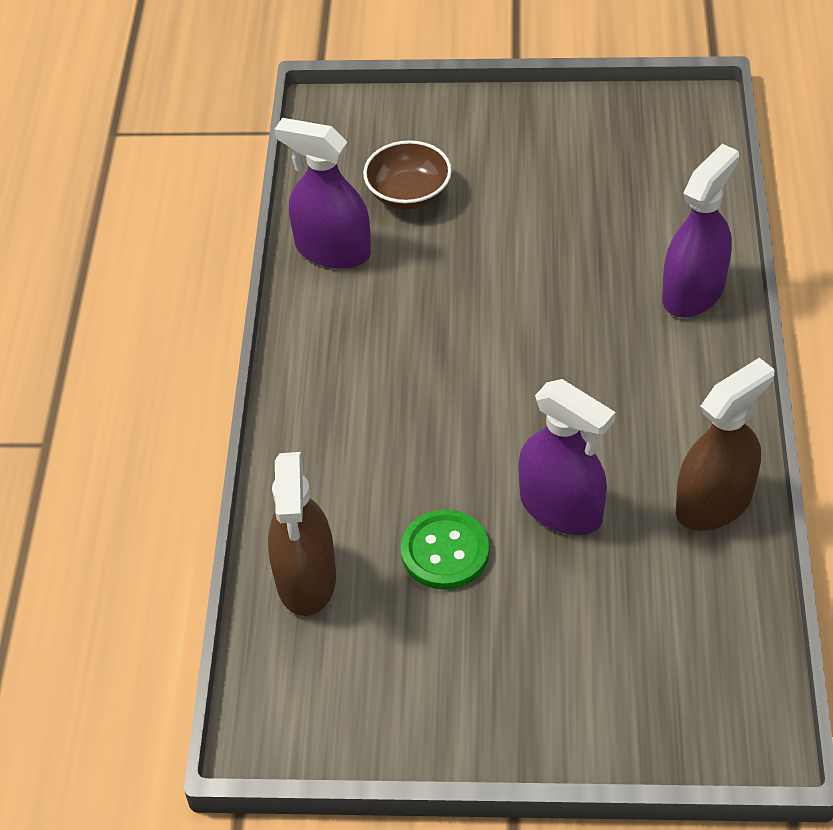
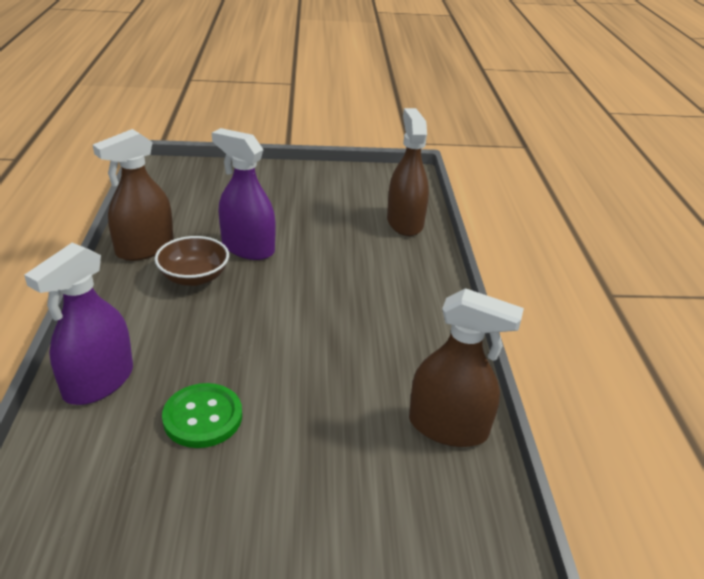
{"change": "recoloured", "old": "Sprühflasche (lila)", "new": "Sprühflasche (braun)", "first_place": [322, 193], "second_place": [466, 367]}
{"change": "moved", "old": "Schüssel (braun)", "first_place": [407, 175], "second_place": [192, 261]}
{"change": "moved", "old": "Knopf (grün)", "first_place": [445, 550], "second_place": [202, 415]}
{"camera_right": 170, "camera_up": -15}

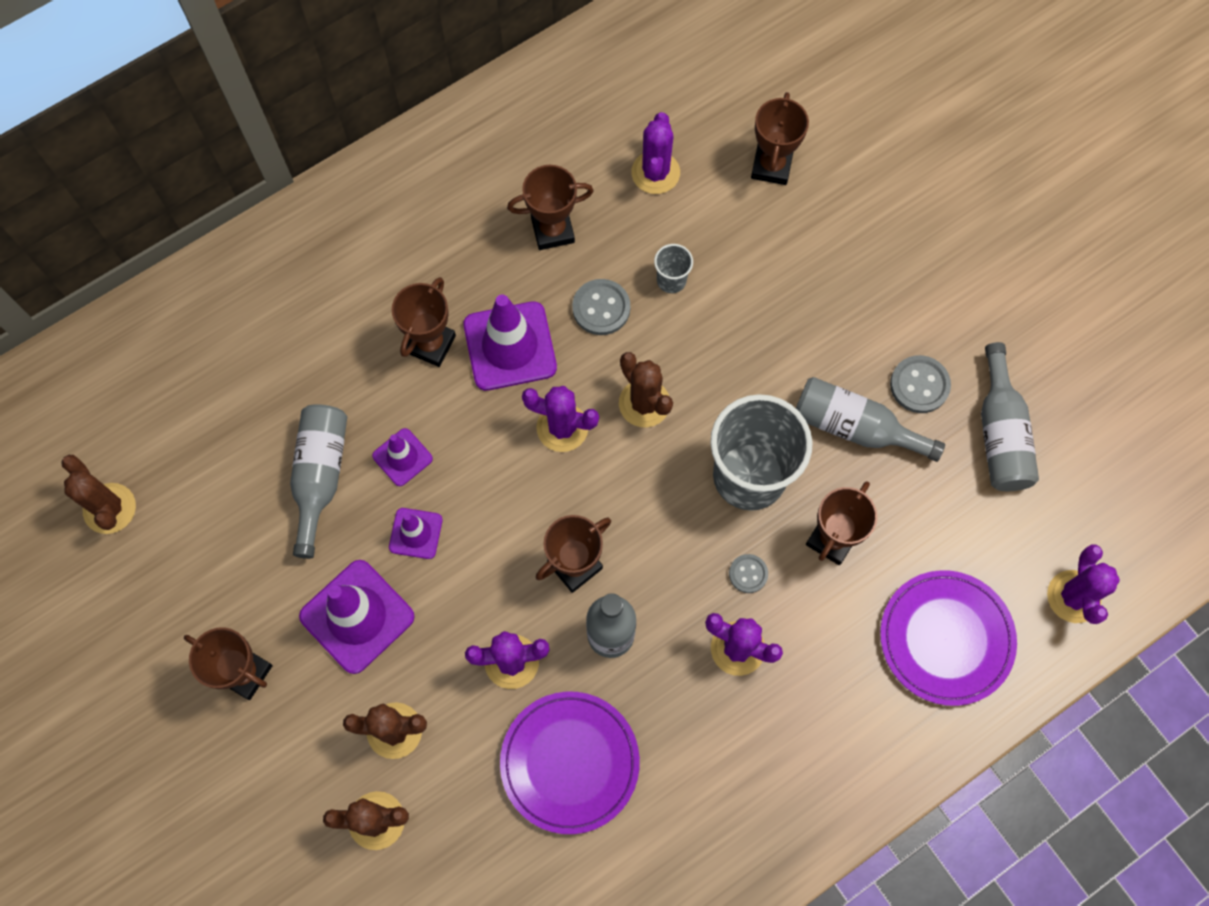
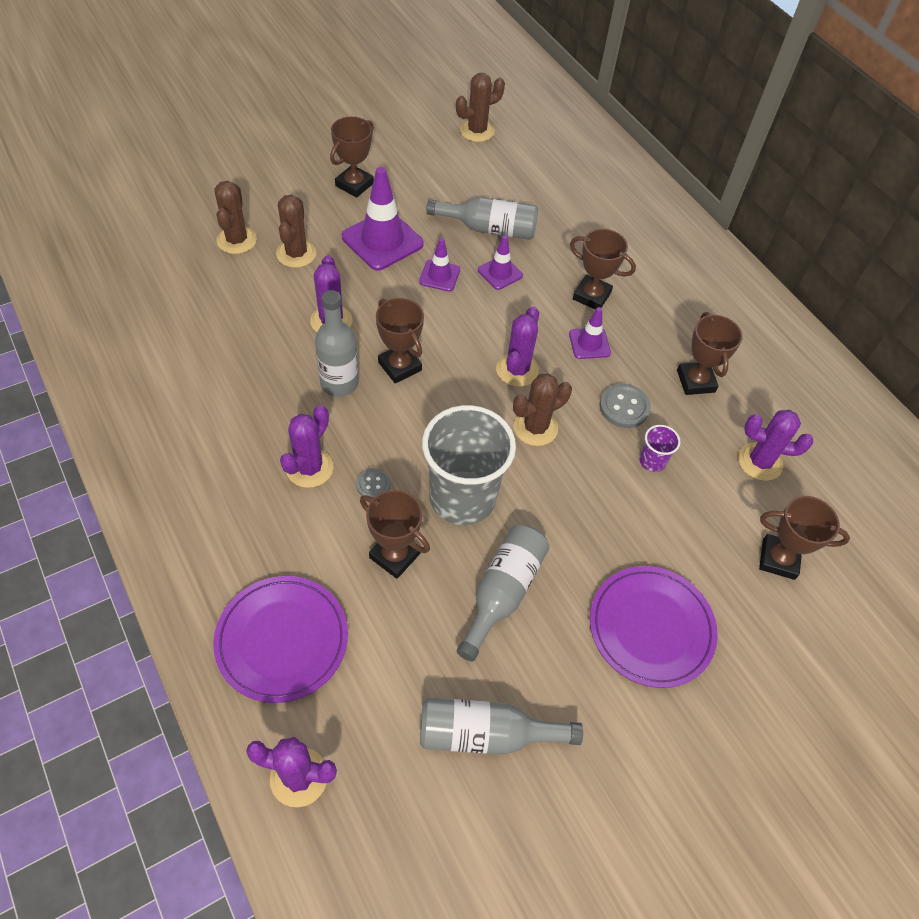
{"change": "resized", "old": "Leitkegel (lila)", "first_place": [510, 342], "second_place": [590, 333], "factor": 0.55}
{"change": "moved", "old": "Teller (lila)", "first_place": [570, 763], "second_place": [654, 627]}
{"change": "recoloured", "old": "Becher (grau)", "new": "Becher (lila)", "first_place": [673, 268], "second_place": [660, 448]}
{"change": "removed", "old": "Knopf (grau)", "first_place": [920, 384]}
{"camera_right": 90, "camera_up": -15}

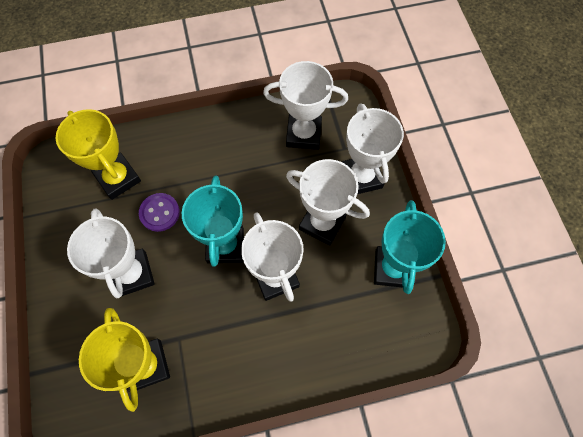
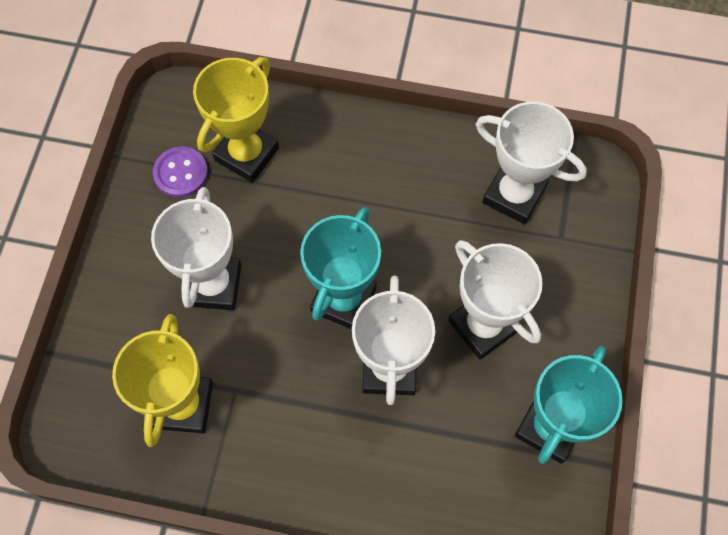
{"change": "turned", "old": "Pokal (gelb)", "first_place": [98, 154], "second_place": [236, 120], "degrees": 45}
{"change": "moved", "old": "Knopf (lila)", "first_place": [159, 212], "second_place": [180, 172]}
{"change": "removed", "old": "Pokal (weiß)", "first_place": [373, 149]}
{"camera_right": 25, "camera_up": 0}

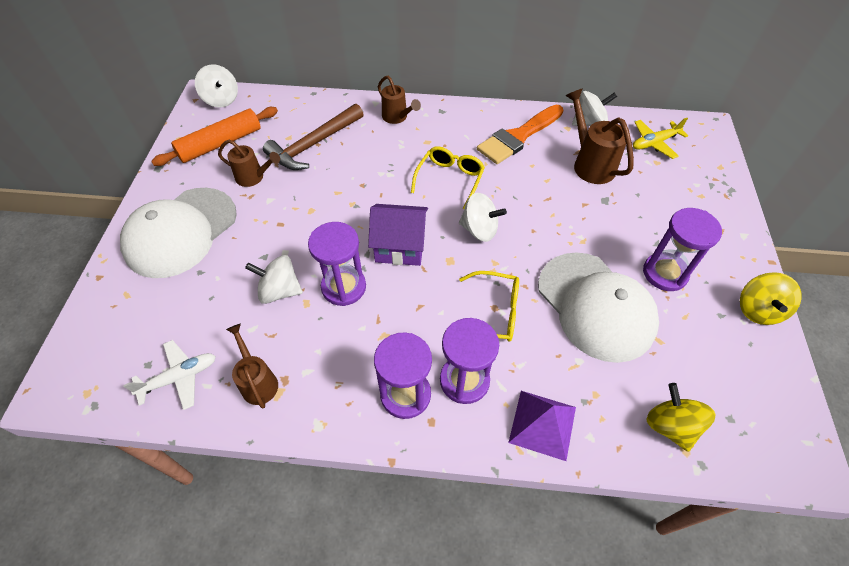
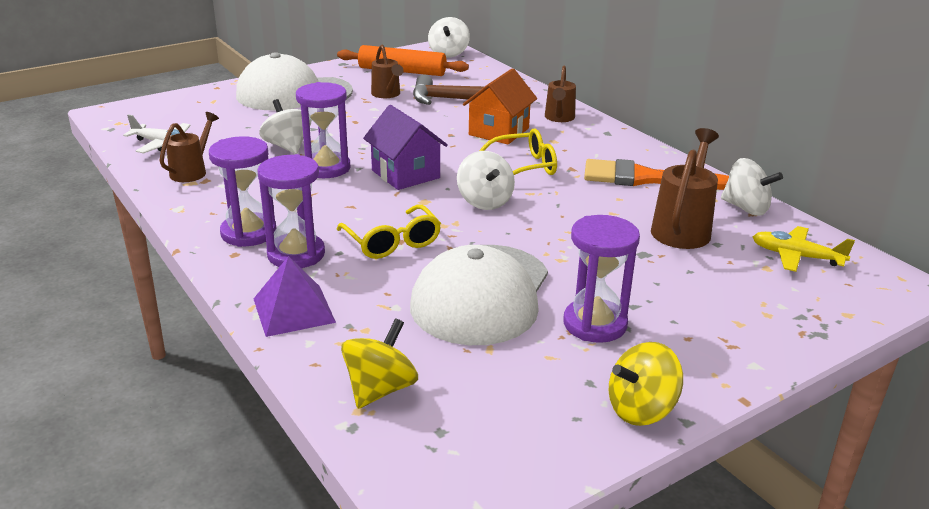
{"change": "added", "new": "Haus (orange)", "second_place": [500, 106]}
{"camera_right": 50, "camera_up": -25}

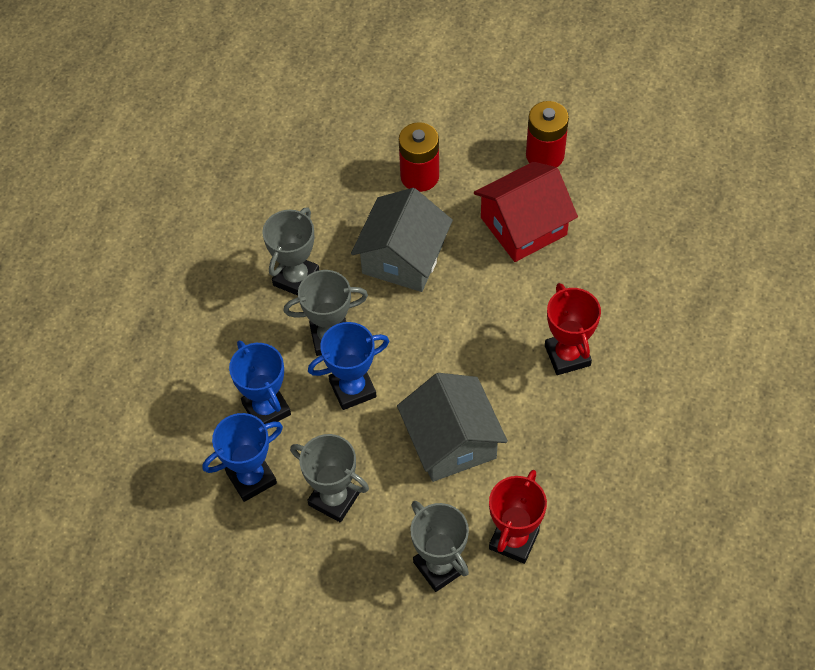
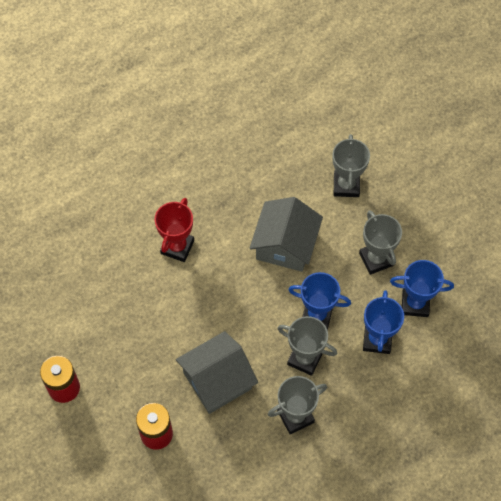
{"change": "removed", "old": "Haus (rot)", "first_place": [526, 212]}
{"change": "removed", "old": "Pokal (rot)", "first_place": [518, 517]}
{"camera_right": -145, "camera_up": 5}

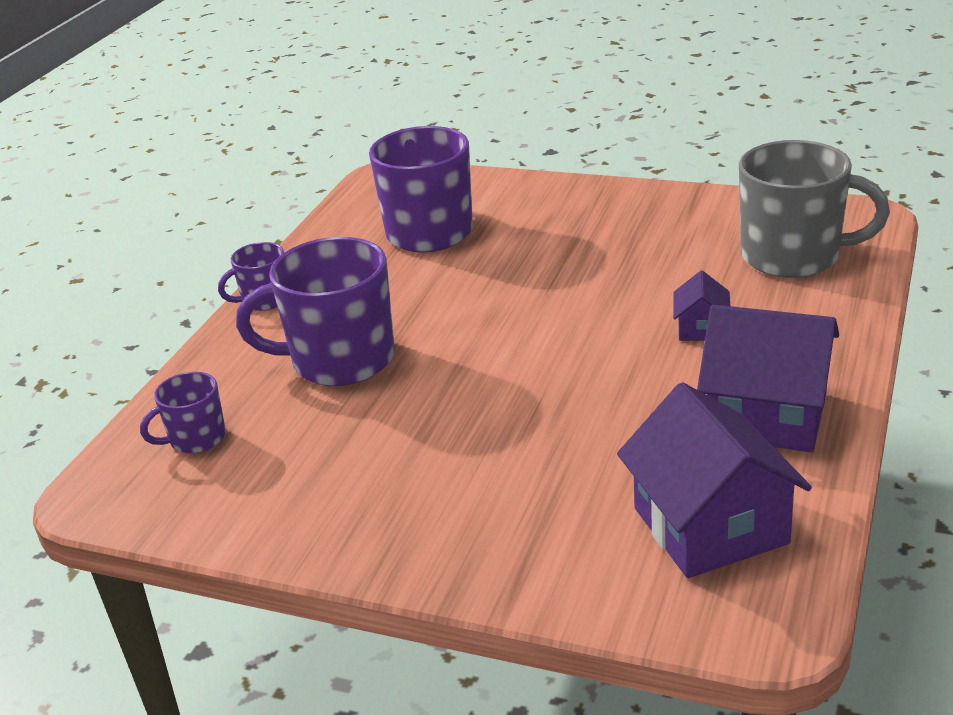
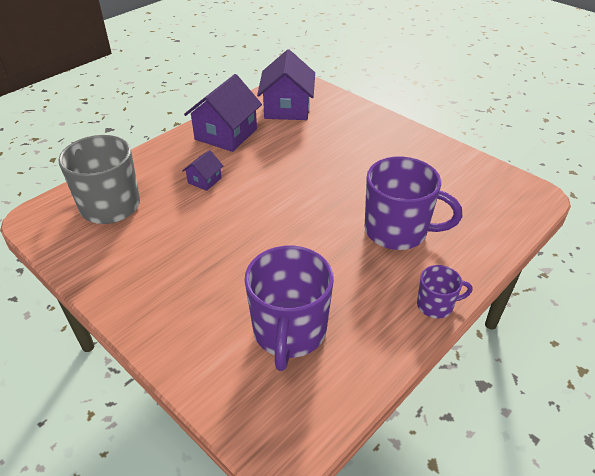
{"change": "removed", "old": "Tasse (lila)", "first_place": [183, 412]}
{"change": "turned", "old": "Haus (lila)", "first_place": [768, 378], "second_place": [223, 113], "degrees": 75}
{"camera_right": -160, "camera_up": 10}

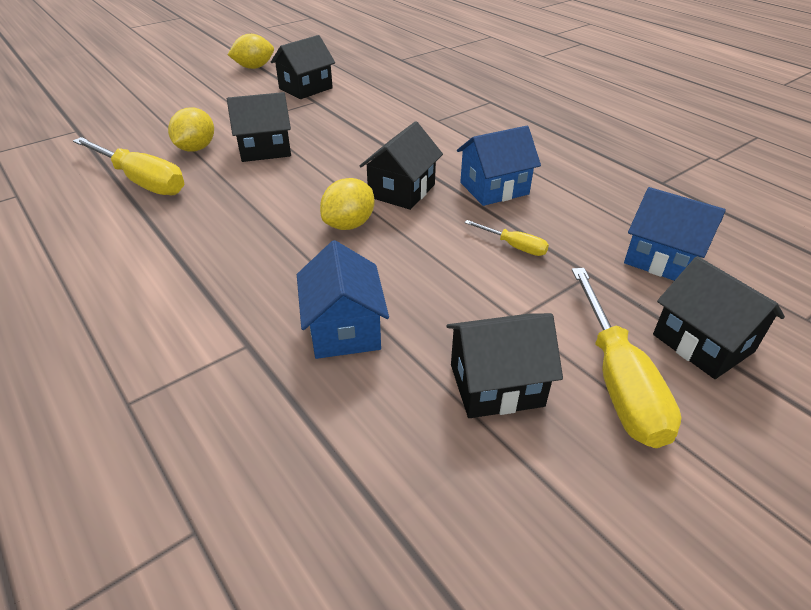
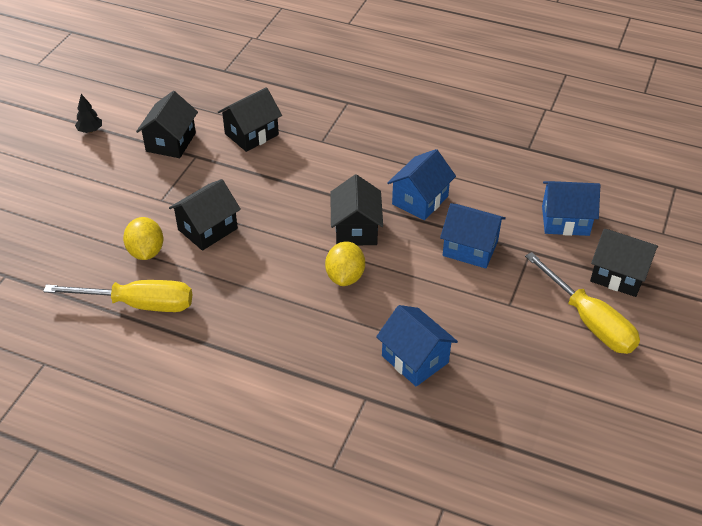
{"change": "replaced", "old": "Zitrone (gelb)", "new": "Baum (schwarz)", "first_place": [251, 51], "second_place": [88, 113]}
{"change": "moved", "old": "Haus (schwarz)", "first_place": [505, 365], "second_place": [250, 119]}
{"change": "replaced", "old": "Schraubenzieher (gelb)", "new": "Haus (blau)", "first_place": [506, 238], "second_place": [473, 235]}
{"camera_right": -30, "camera_up": 5}

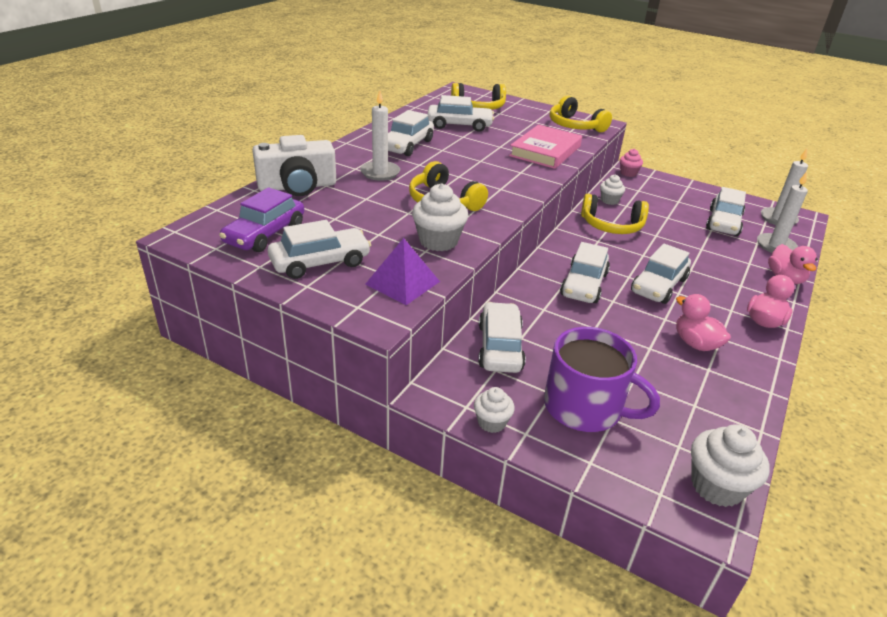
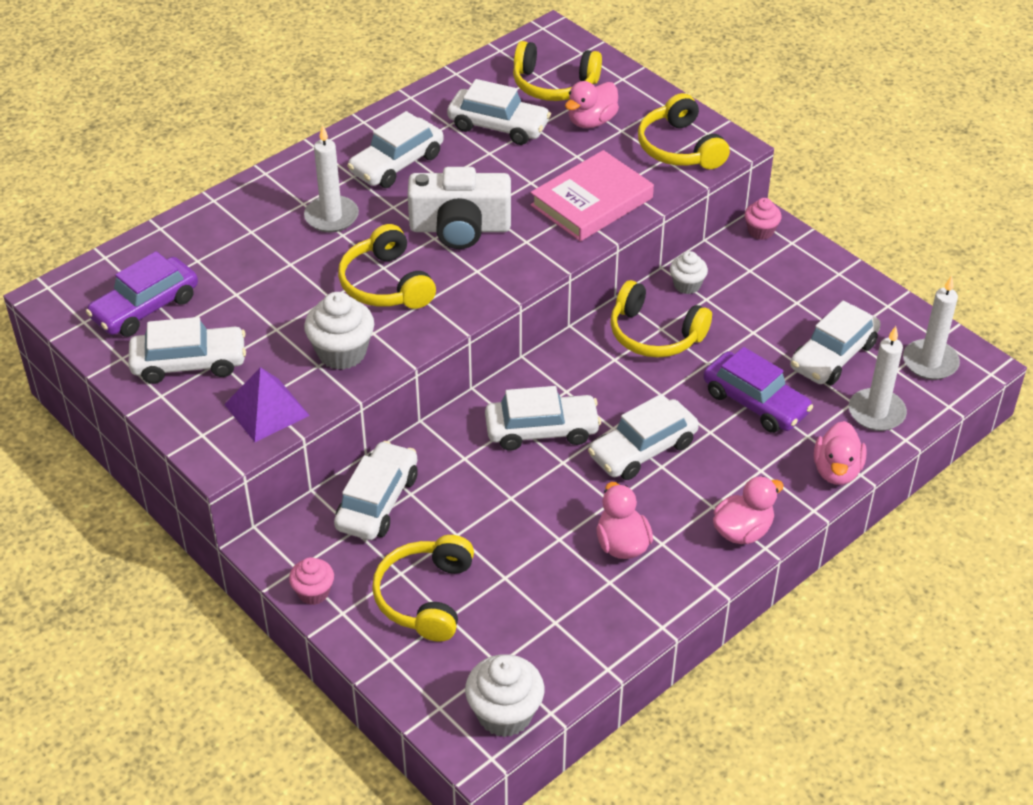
{"change": "moved", "old": "Kamera (weiß)", "first_place": [294, 165], "second_place": [459, 208]}
{"change": "recoloured", "old": "Muffin (weiß)", "new": "Muffin (rosa)", "first_place": [494, 410], "second_place": [311, 581]}
{"change": "replaced", "old": "Tasse (lila)", "new": "Kopfhörer (gelb)", "first_place": [602, 379], "second_place": [423, 588]}
{"change": "turned", "old": "Auto (weiß)", "first_place": [585, 272], "second_place": [543, 418], "degrees": -135}
{"change": "added", "new": "Ente (rosa)", "second_place": [592, 104]}
{"change": "added", "new": "Auto (lila)", "second_place": [758, 390]}
{"camera_right": 20, "camera_up": 10}

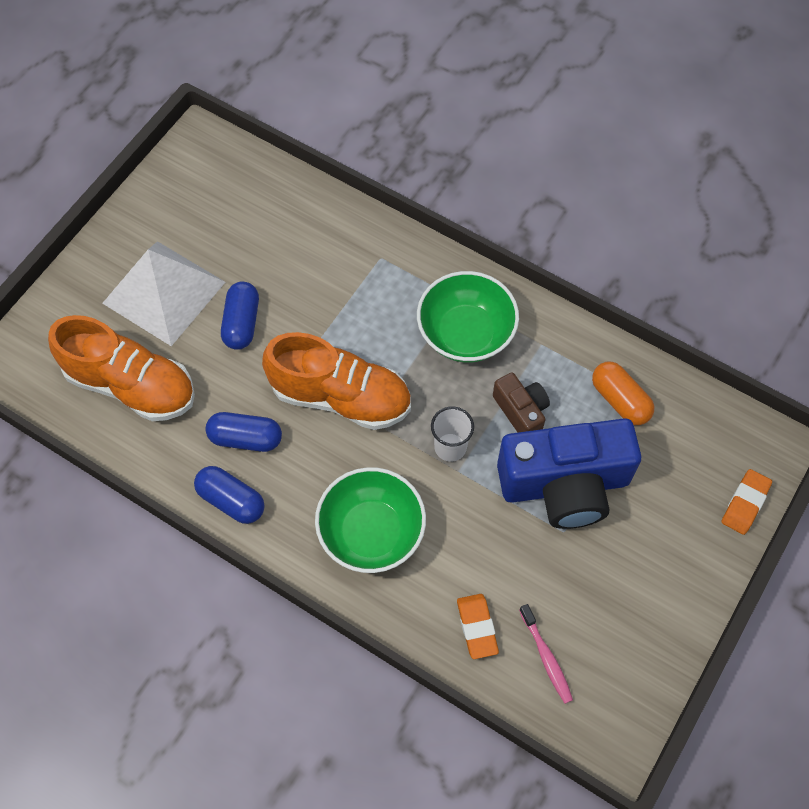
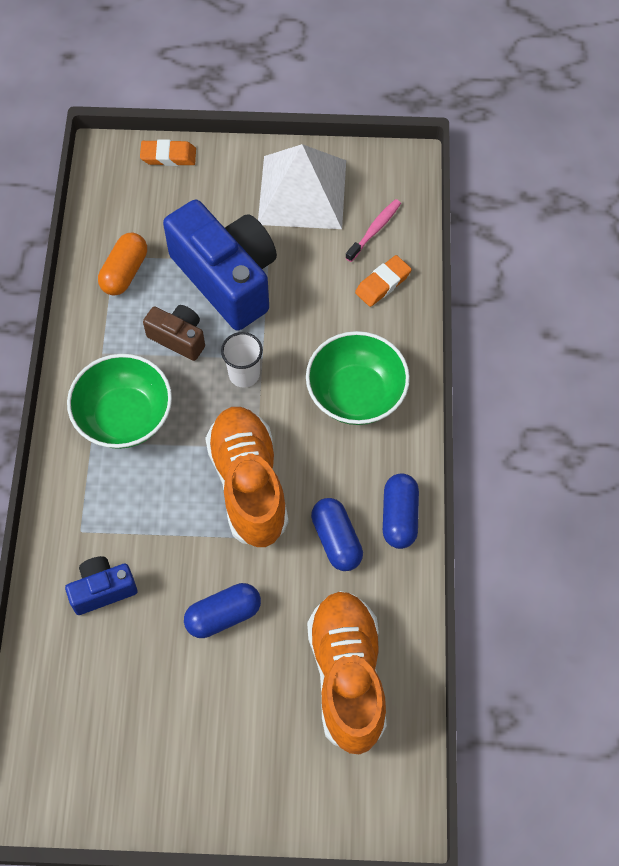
{"change": "moved", "old": "Pyramide (weiß)", "first_place": [163, 293], "second_place": [302, 186]}
{"change": "turned", "old": "Kamera (braun)", "first_place": [521, 402], "second_place": [174, 333], "degrees": 90}
{"change": "added", "new": "Kamera (blau)", "second_place": [101, 585]}
{"camera_right": -120, "camera_up": 0}

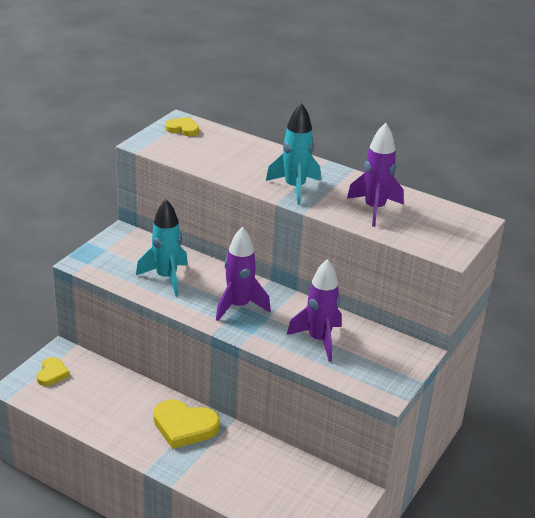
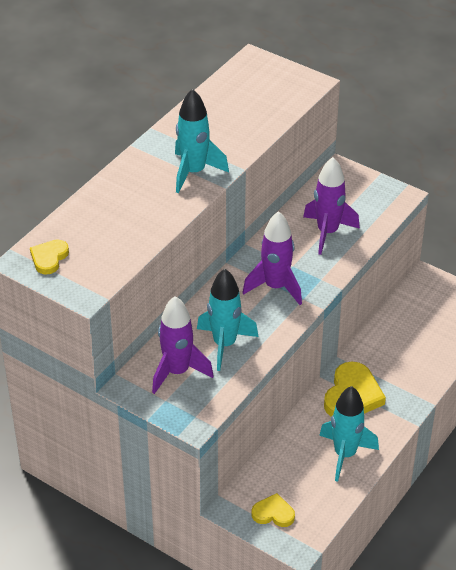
{"change": "moved", "old": "Rakete (lila)", "first_place": [375, 175], "second_place": [183, 345]}
{"change": "added", "new": "Rakete (türkis)", "second_place": [349, 434]}
{"camera_right": -85, "camera_up": 10}

